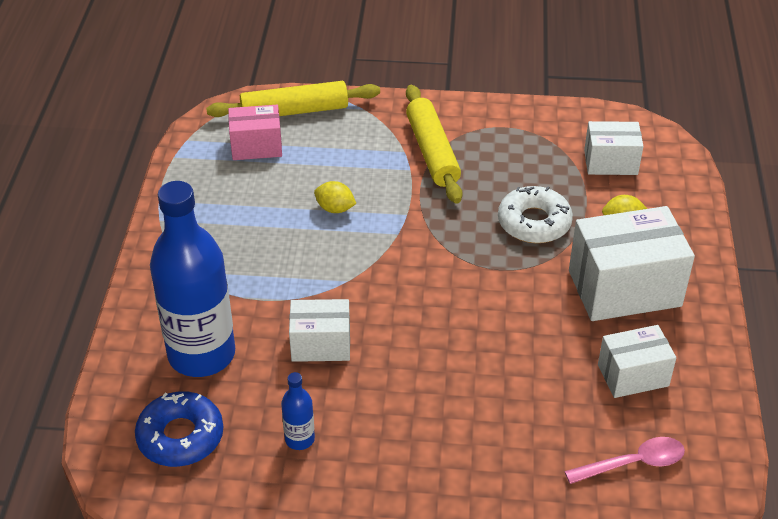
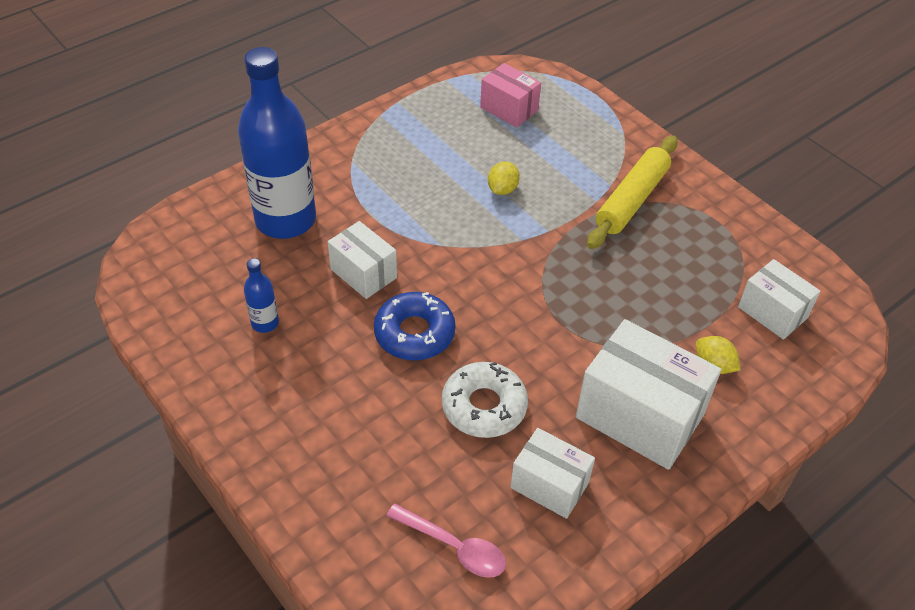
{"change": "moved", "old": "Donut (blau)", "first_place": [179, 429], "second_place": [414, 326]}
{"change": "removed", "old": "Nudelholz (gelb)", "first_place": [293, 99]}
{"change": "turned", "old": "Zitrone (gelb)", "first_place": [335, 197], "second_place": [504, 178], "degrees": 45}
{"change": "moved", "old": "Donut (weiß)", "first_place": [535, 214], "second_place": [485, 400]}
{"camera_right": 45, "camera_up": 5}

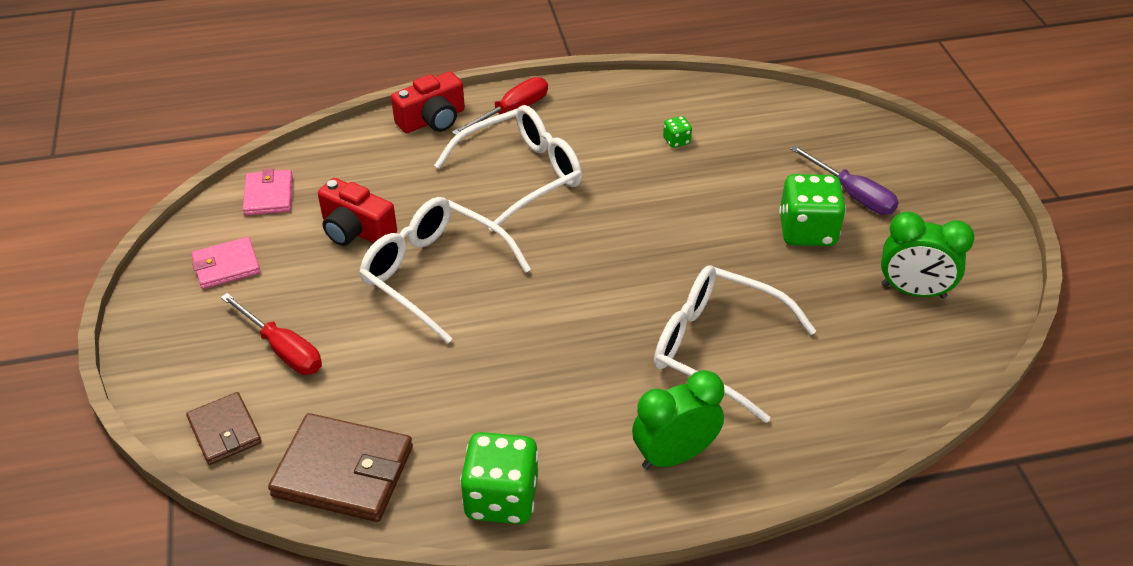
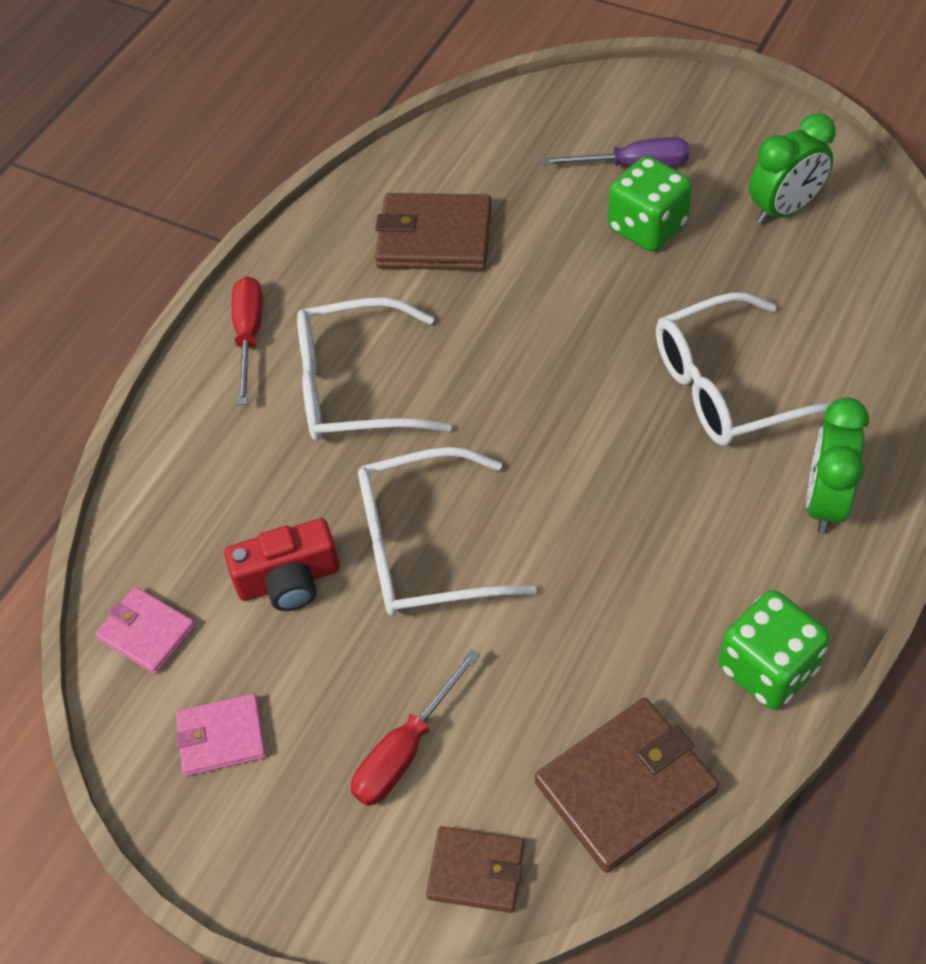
{"change": "turned", "old": "Geldbörse (rosa)", "first_place": [226, 263], "second_place": [220, 734], "degrees": 60}
{"change": "turned", "old": "Schraubenzieher (rot)", "first_place": [271, 334], "second_place": [415, 727], "degrees": 135}
{"change": "removed", "old": "Kamera (rot)", "first_place": [428, 102]}
{"change": "turned", "old": "Brille (weiß)", "first_place": [508, 168], "second_place": [374, 369], "degrees": -105}
{"change": "replaced", "old": "Spielwürfel (grün)", "new": "Geldbörse (braun)", "first_place": [677, 132], "second_place": [433, 232]}
{"camera_right": -45, "camera_up": 10}

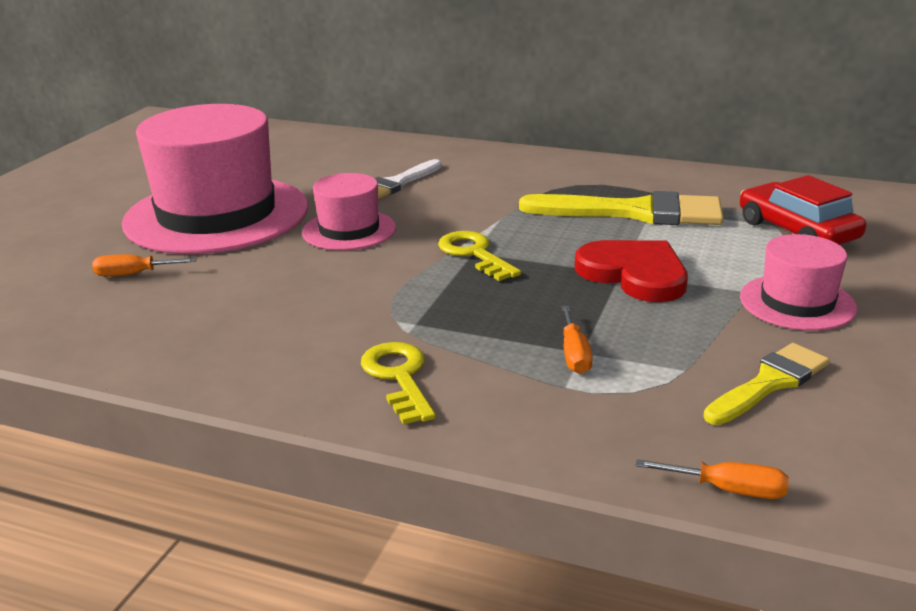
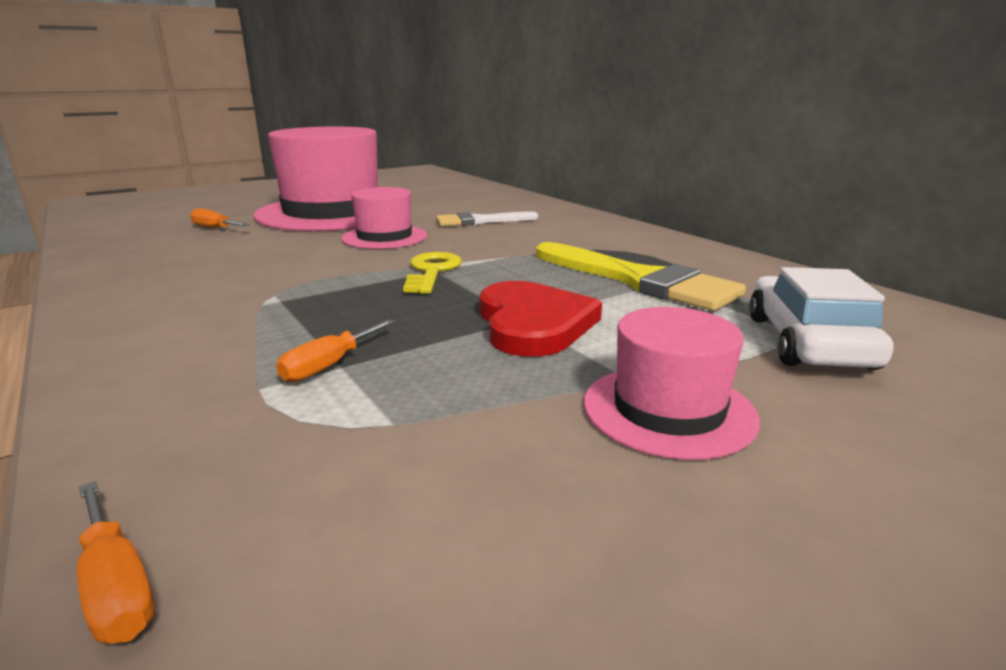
{"change": "removed", "old": "Schlüssel (gelb)", "first_place": [398, 383]}
{"change": "removed", "old": "Pinsel (gelb)", "first_place": [766, 384]}
{"change": "recoloured", "old": "Auto (rot)", "new": "Auto (weiß)", "first_place": [803, 210], "second_place": [821, 318]}
{"camera_right": 35, "camera_up": -5}

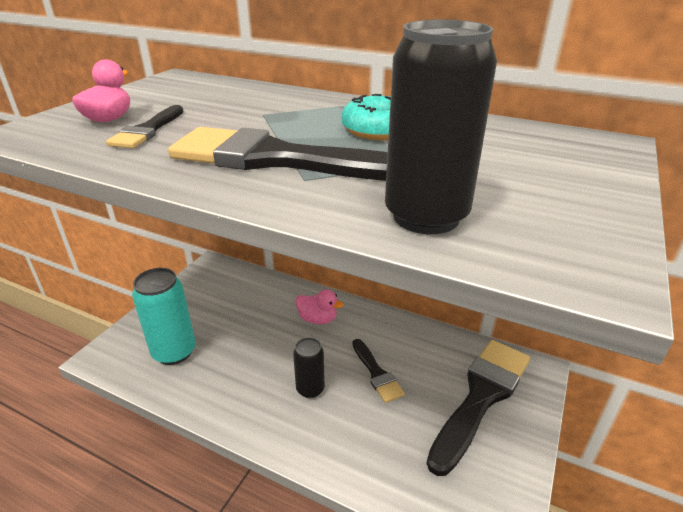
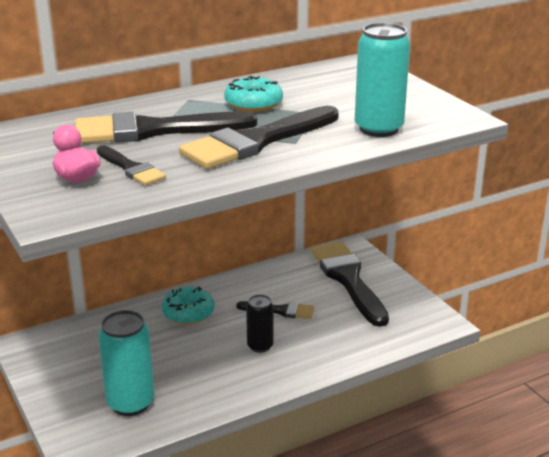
{"change": "replaced", "old": "Ente (rosa)", "new": "Donut (türkis)", "first_place": [319, 306], "second_place": [188, 306]}
{"change": "recoloured", "old": "Dose (schwarz)", "new": "Dose (türkis)", "first_place": [441, 126], "second_place": [382, 80]}
{"change": "added", "new": "Pinsel (schwarz)", "second_place": [166, 127]}
{"camera_right": -55, "camera_up": -5}

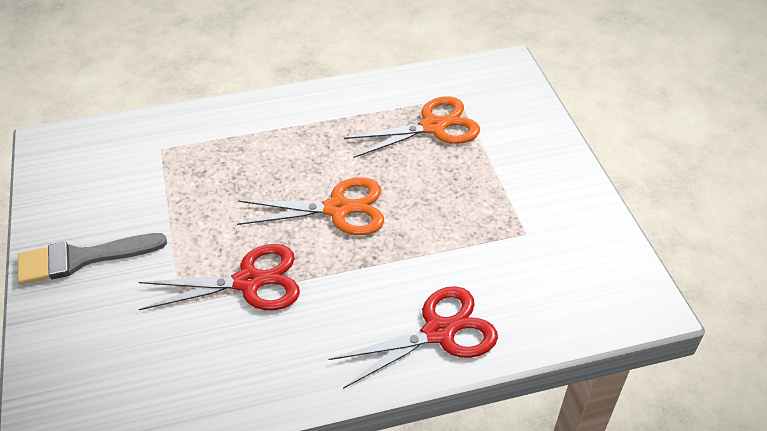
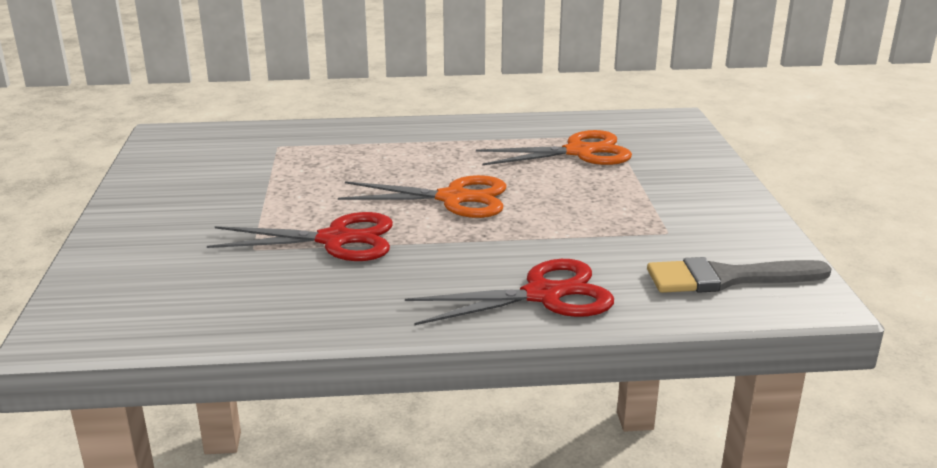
{"change": "moved", "old": "Pinsel (grau)", "first_place": [92, 258], "second_place": [739, 275]}
{"camera_right": 10, "camera_up": -20}

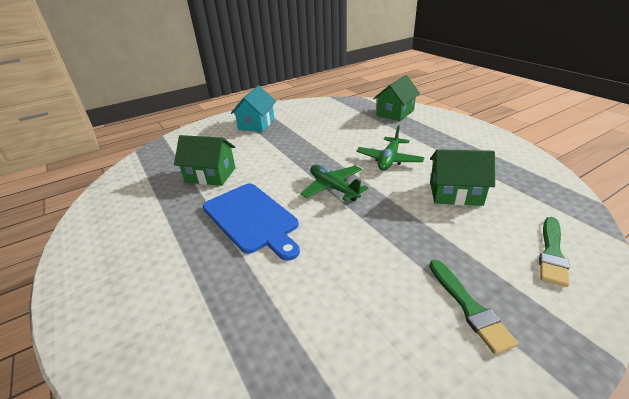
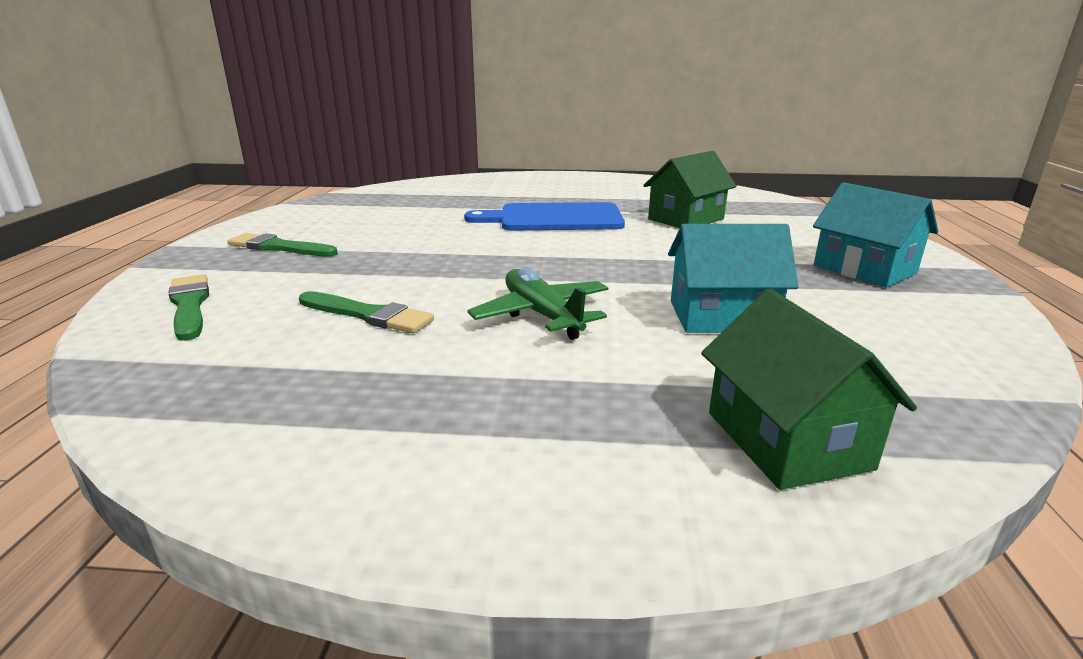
{"change": "removed", "old": "Flugzeug (grün)", "first_place": [334, 182]}
{"change": "replaced", "old": "Haus (grün)", "new": "Pinsel (grün)", "first_place": [462, 177], "second_place": [366, 312]}
{"change": "added", "new": "Haus (türkis)", "second_place": [733, 278]}
{"camera_right": 125, "camera_up": -10}

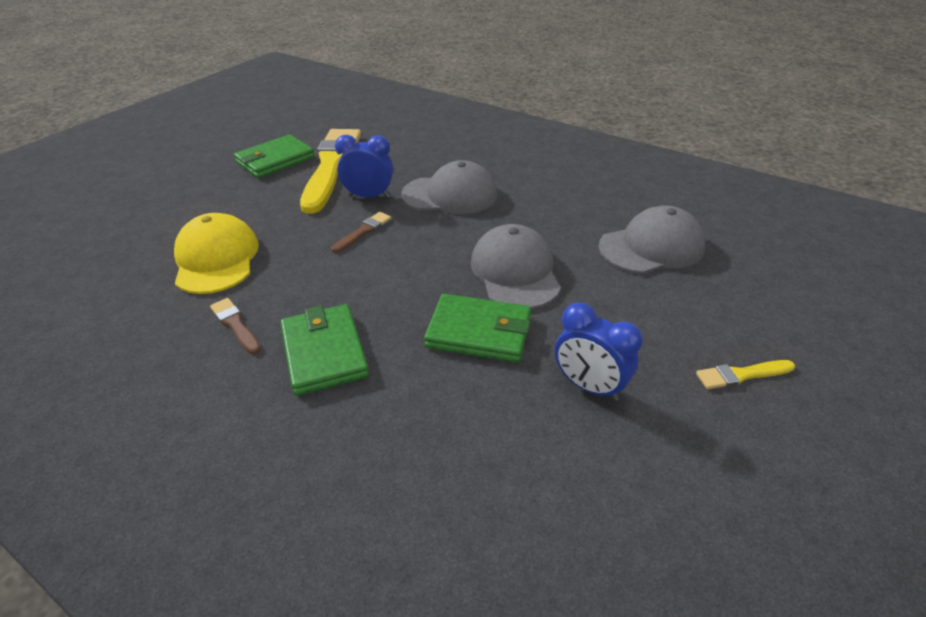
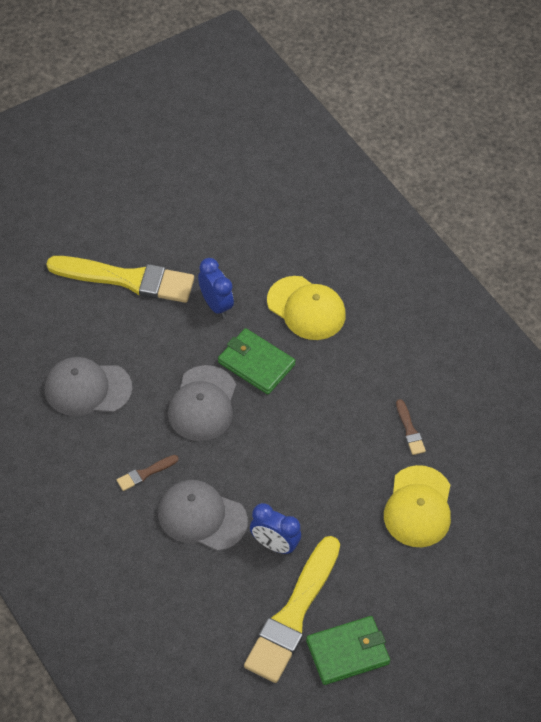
{"change": "removed", "old": "Geldbörse (grün)", "first_place": [324, 350]}
{"change": "moved", "old": "Pinsel (braun)", "first_place": [361, 232], "second_place": [148, 473]}
{"change": "resized", "old": "Pinsel (gelb)", "first_place": [745, 374], "second_place": [120, 279], "factor": 2.42}
{"change": "added", "new": "Kappe (gelb)", "second_place": [306, 308]}
{"camera_right": -160, "camera_up": 15}

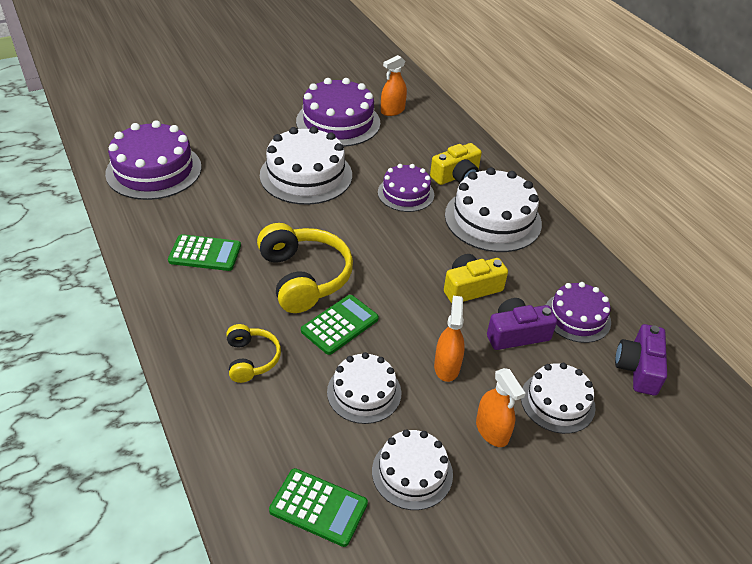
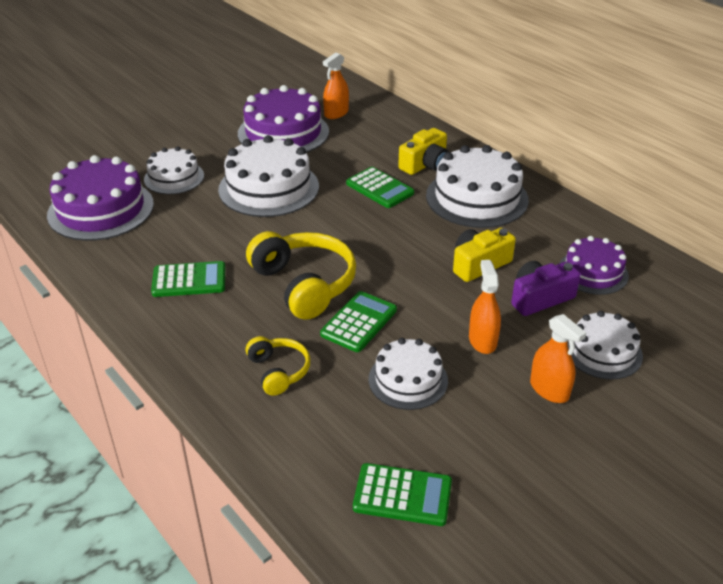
{"change": "moved", "old": "Kuchen (weiß)", "first_place": [412, 469], "second_place": [174, 170]}
{"change": "replaced", "old": "Kuchen (lila)", "new": "Taschenrechner (grün)", "first_place": [406, 188], "second_place": [380, 187]}
{"change": "removed", "old": "Kamera (lila)", "first_place": [641, 360]}
{"camera_right": -10, "camera_up": -5}

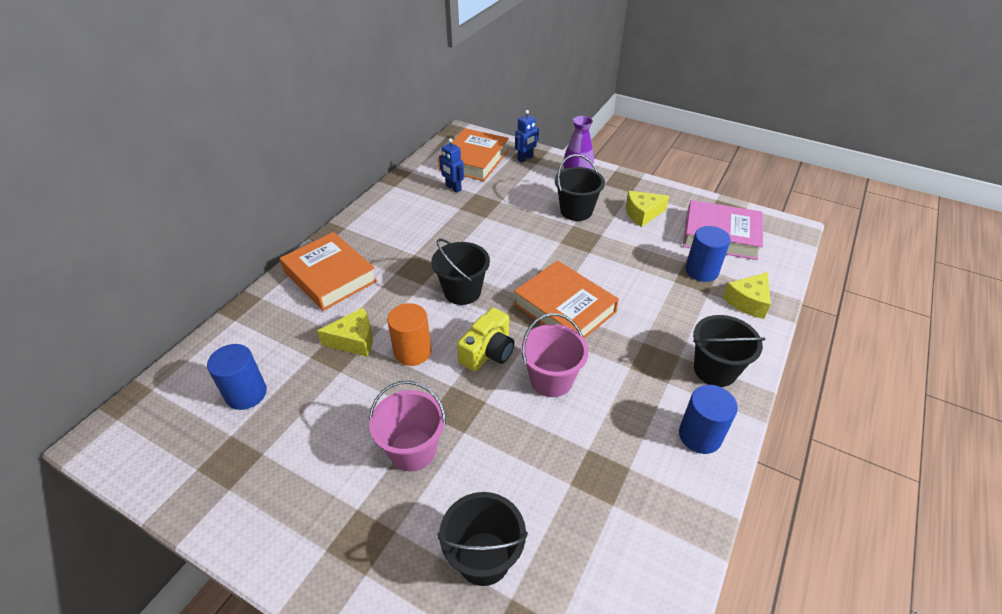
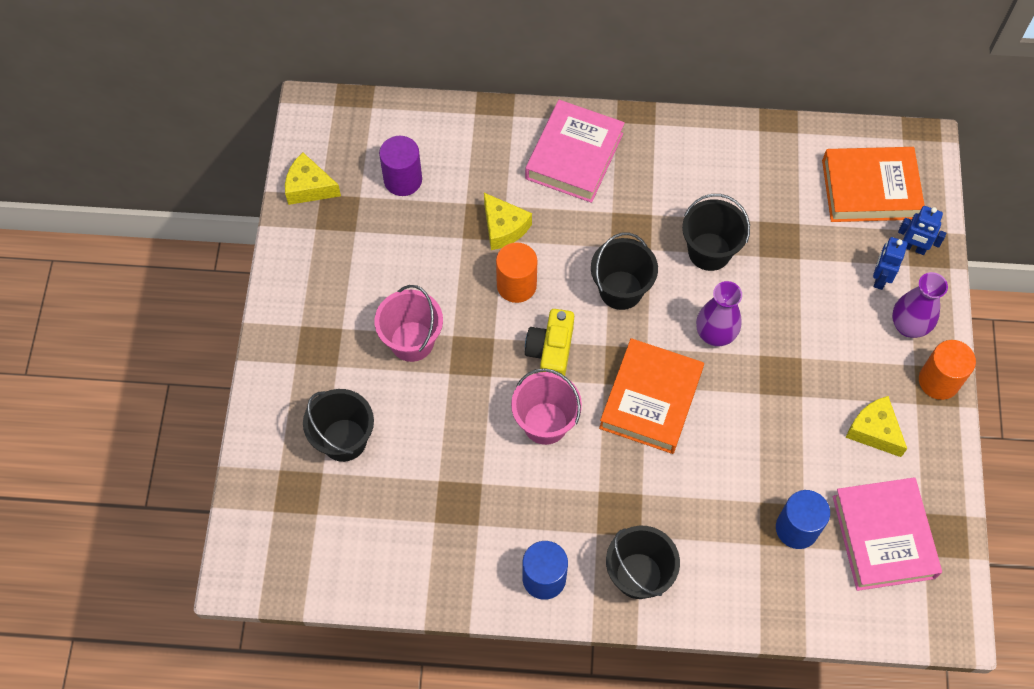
{"change": "recoloured", "old": "Vollzylinder (blau)", "new": "Vollzylinder (lila)", "first_place": [237, 377], "second_place": [400, 166]}
{"change": "recoloured", "old": "Buch (orange)", "new": "Buch (rosa)", "first_place": [328, 271], "second_place": [575, 151]}
{"change": "moved", "old": "Roboter (blau)", "first_place": [451, 165], "second_place": [890, 263]}
{"change": "turned", "old": "Kamera (gelb)", "first_place": [486, 340], "second_place": [549, 342], "degrees": 90}
{"change": "moved", "old": "Eimer (schwarz)", "first_place": [580, 187], "second_place": [716, 232]}
{"change": "moved", "old": "Käse (gelb)", "first_place": [746, 295], "second_place": [313, 179]}
{"change": "added", "new": "Vase (lila)", "second_place": [719, 313]}
{"change": "added", "new": "Vollzylinder (orange)", "second_place": [947, 370]}
{"camera_right": 65, "camera_up": 20}

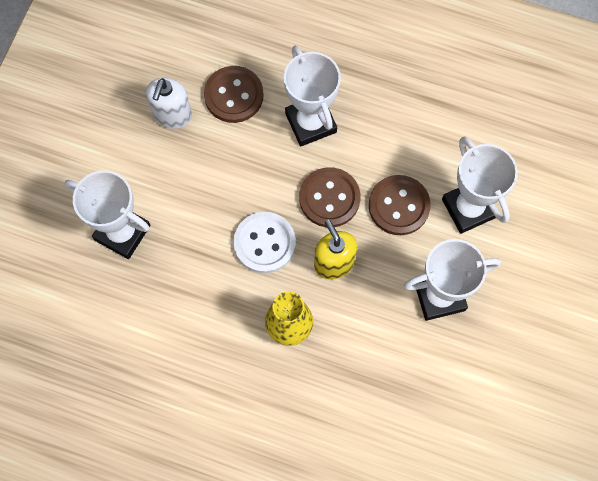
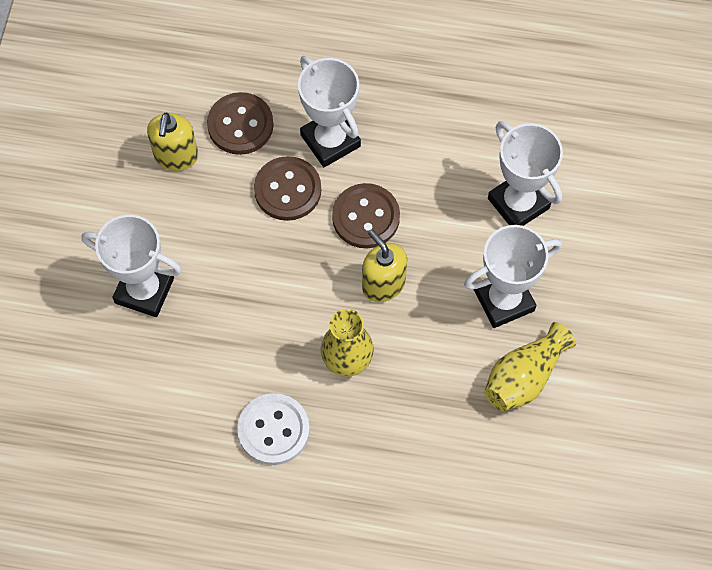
{"change": "recoloured", "old": "Seifenspender (weiß)", "new": "Seifenspender (gelb)", "first_place": [169, 103], "second_place": [172, 141]}
{"change": "moved", "old": "Knopf (weiß)", "first_place": [264, 242], "second_place": [273, 429]}
{"change": "moved", "old": "Knopf (braun)", "first_place": [400, 205], "second_place": [287, 188]}
{"change": "added", "new": "Vase (gelb)", "second_place": [530, 366]}
{"camera_right": -10, "camera_up": -5}

